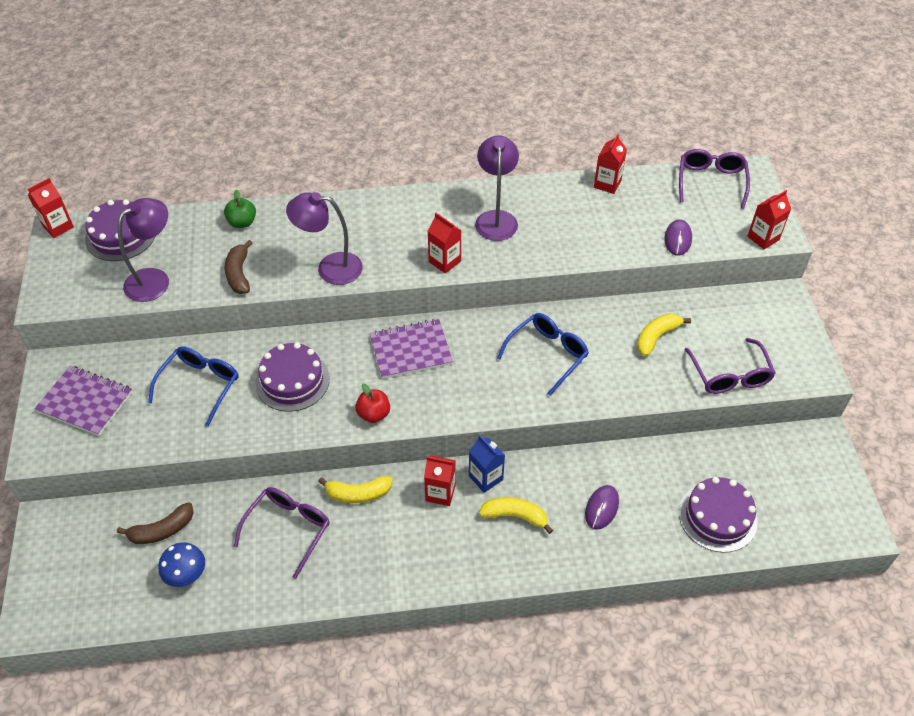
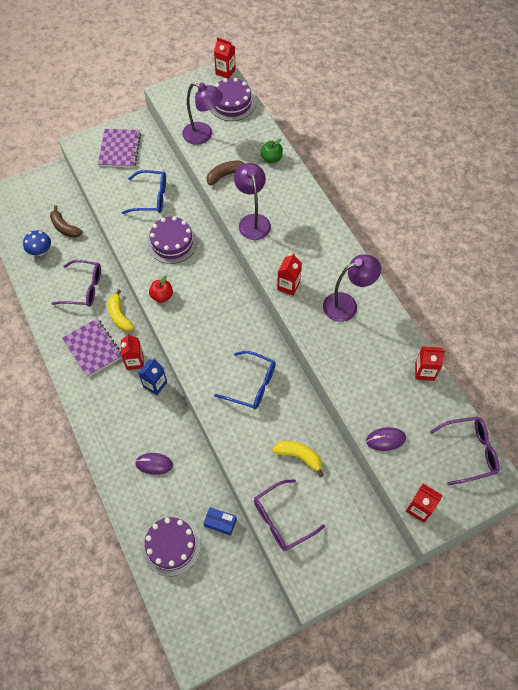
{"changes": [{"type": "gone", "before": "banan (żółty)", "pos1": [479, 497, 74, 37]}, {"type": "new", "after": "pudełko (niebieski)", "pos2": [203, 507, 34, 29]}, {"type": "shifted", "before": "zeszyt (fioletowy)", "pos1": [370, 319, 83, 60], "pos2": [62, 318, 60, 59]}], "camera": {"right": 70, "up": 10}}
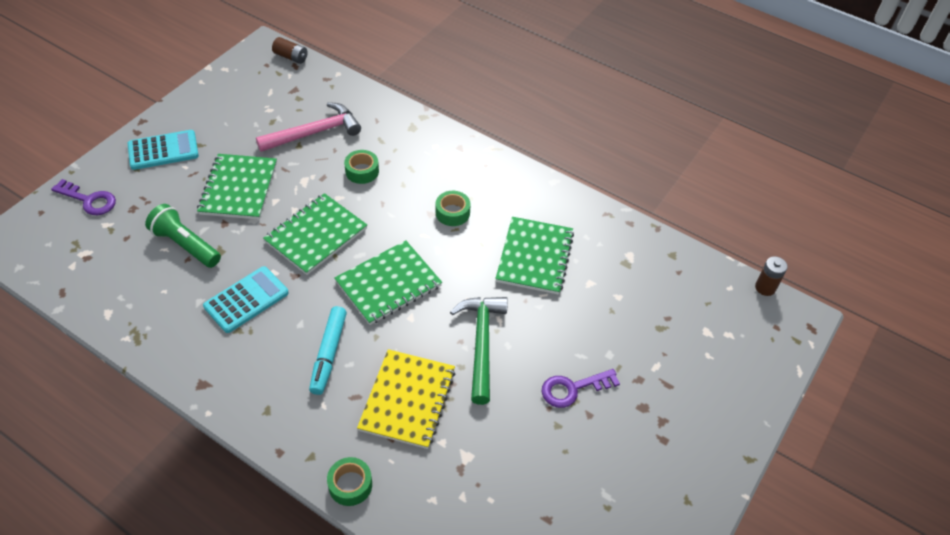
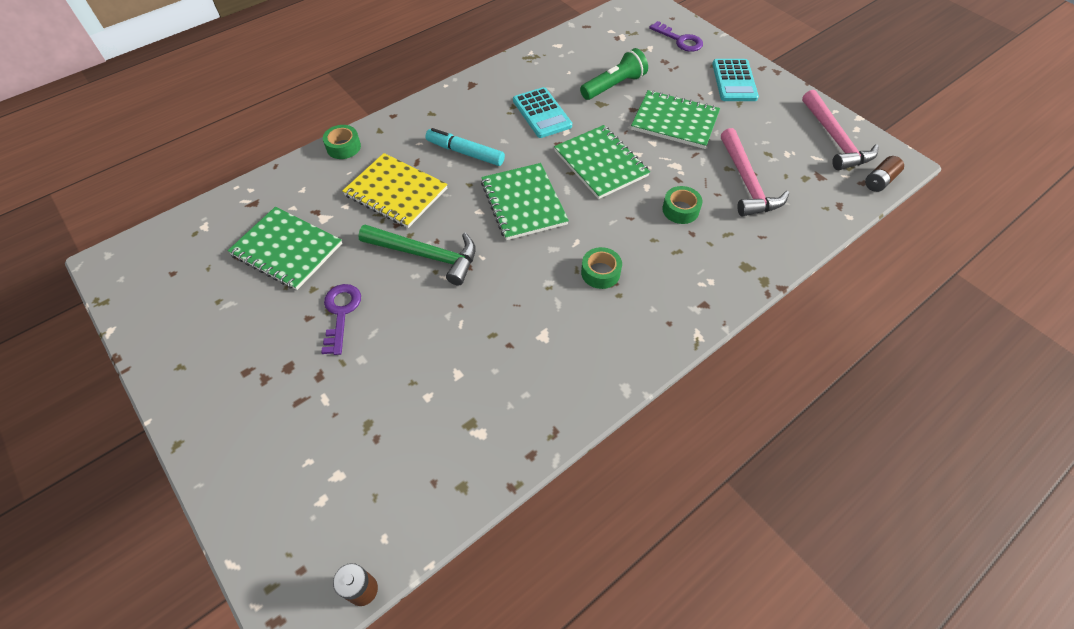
{"changes": [{"type": "new", "after": "młotek (różowy)", "pos2": [802, 90, 77, 80]}, {"type": "shifted", "before": "zeszyt (zielony)", "pos1": [495, 217, 79, 78], "pos2": [228, 206, 114, 84]}, {"type": "rotated", "before": "klucz (fioletowy)", "pos1": [51, 179, 65, 36], "pos2": [649, 21, 54, 31], "turn": -90}], "camera": {"right": 110, "up": 5}}
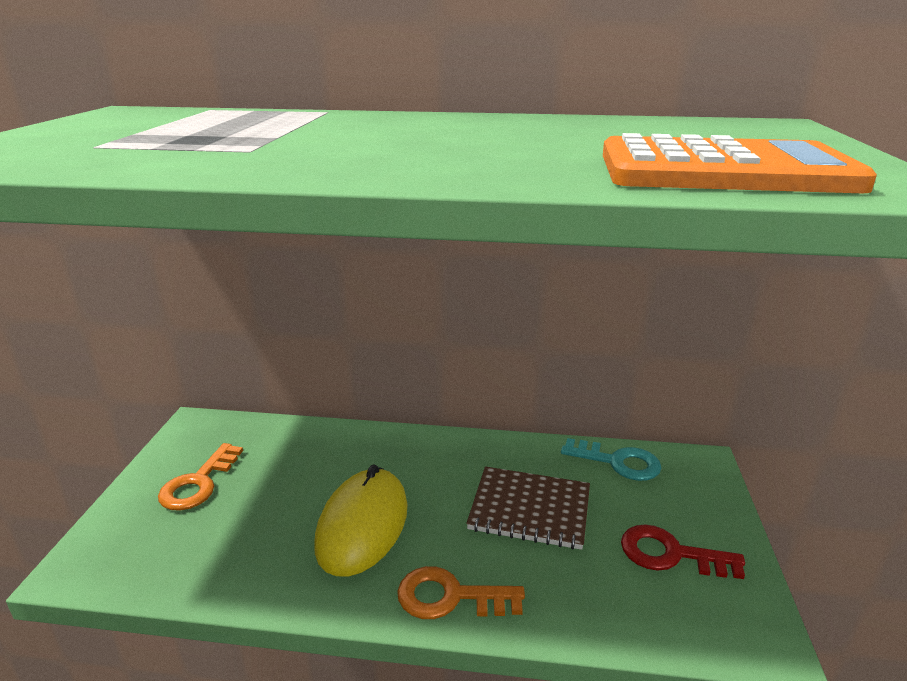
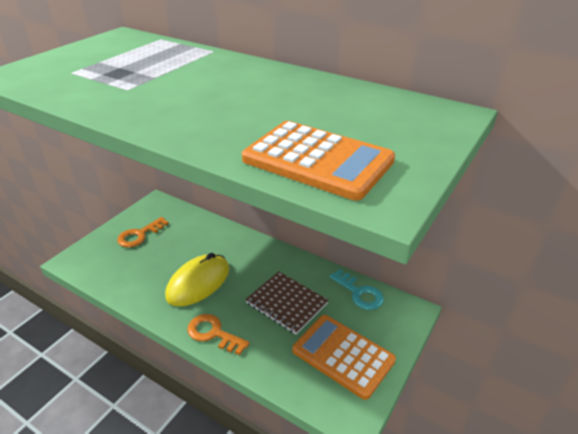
{"changes": [{"type": "swapped", "before": "klucz (czerwony)", "after": "kalkulator (pomarańczowy)", "pos1": [621, 525, 124, 54], "pos2": [292, 315, 104, 85]}], "camera": {"right": 25, "up": 10}}
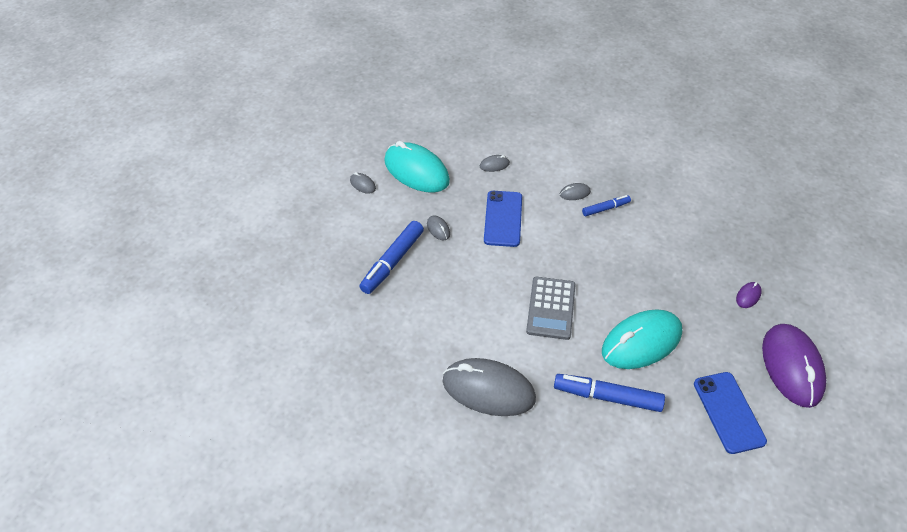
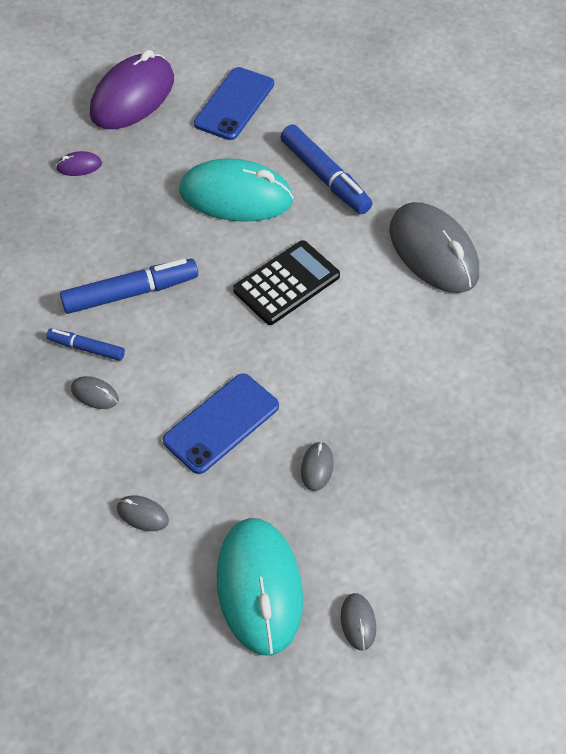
{"changes": [{"type": "shifted", "before": "flamaster (niebieski)", "pos1": [359, 221, 65, 73], "pos2": [60, 259, 138, 55]}, {"type": "repainted", "before": "kalkulator (szary)", "after": "kalkulator (czarny)", "pos1": [526, 277, 50, 63], "pos2": [233, 240, 107, 85]}], "camera": {"right": -140, "up": 5}}
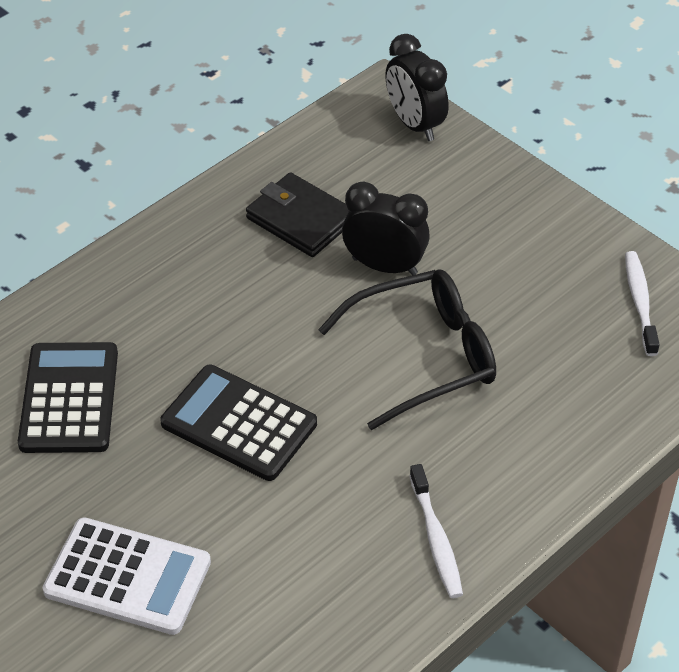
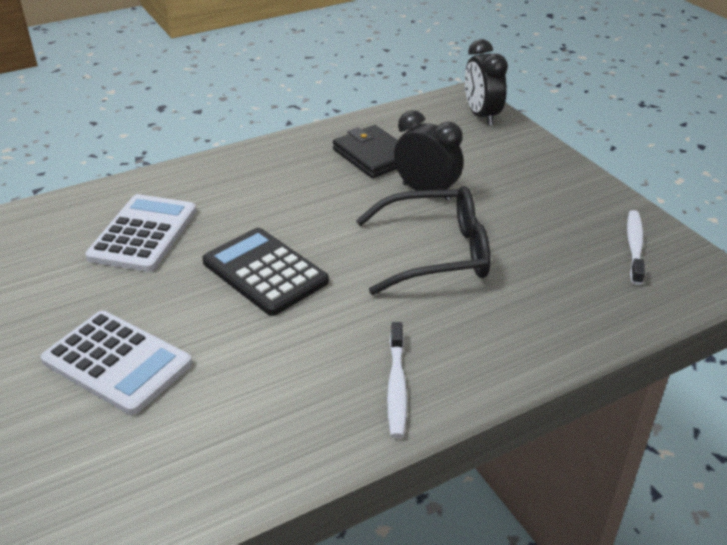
{"changes": [{"type": "repainted", "before": "kalkulator (czarny)", "after": "kalkulator (biały)", "pos1": [18, 342, 100, 111], "pos2": [85, 194, 111, 78]}], "camera": {"right": 15, "up": -10}}
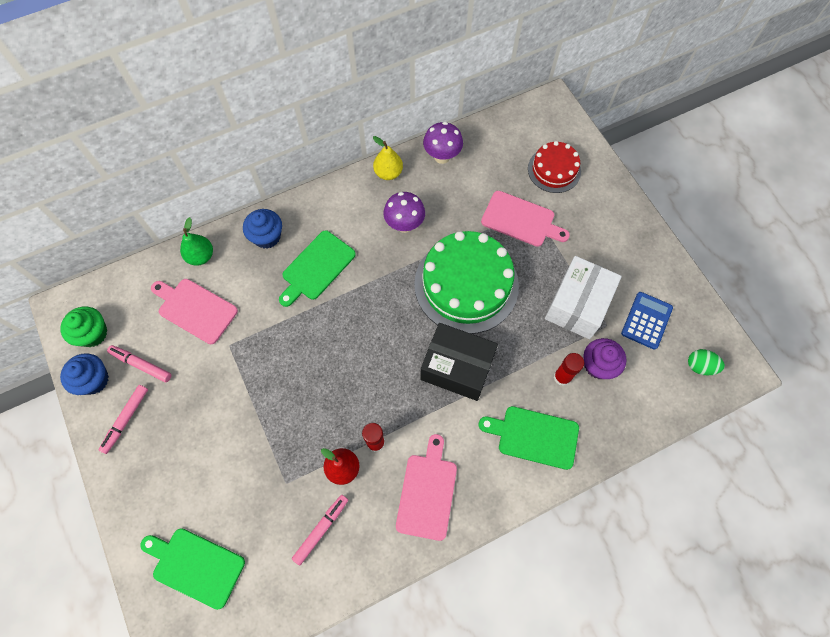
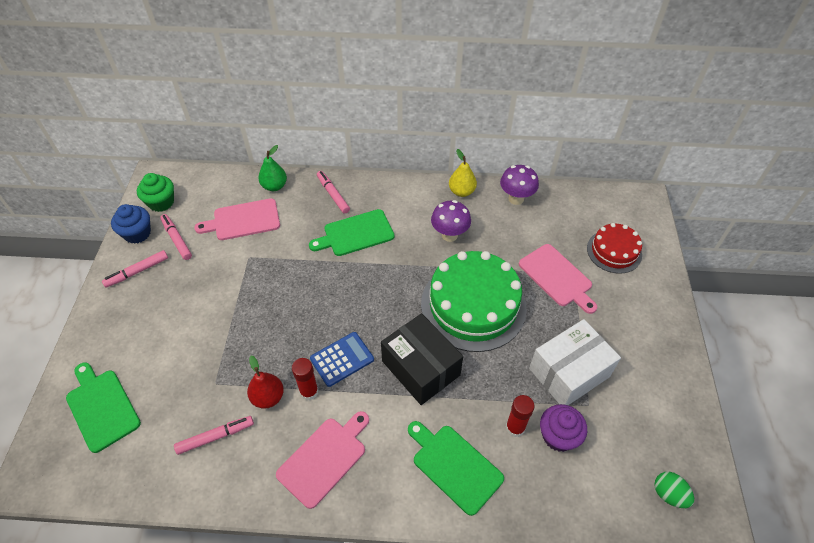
{"changes": [{"type": "shifted", "before": "kalkulator (niebieski)", "pos1": [621, 292, 52, 58], "pos2": [310, 332, 64, 55]}, {"type": "swapped", "before": "muffinka (niebieski)", "after": "flamaster (różowy)", "pos1": [243, 209, 39, 40], "pos2": [317, 171, 33, 42]}, {"type": "rotated", "before": "deska do krojenia (różowy)", "pos1": [151, 279, 87, 65], "pos2": [194, 198, 86, 42], "turn": -75}], "camera": {"right": 30, "up": -15}}
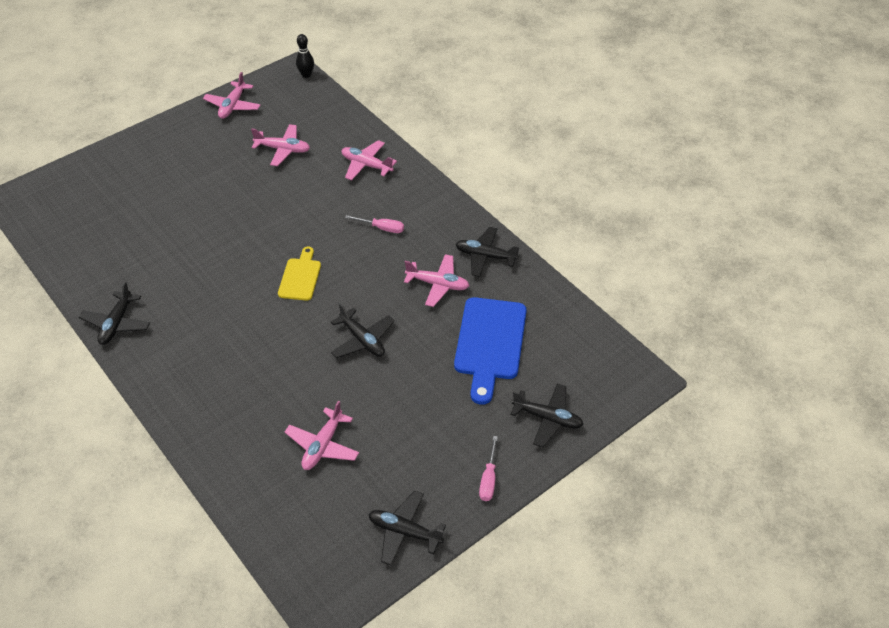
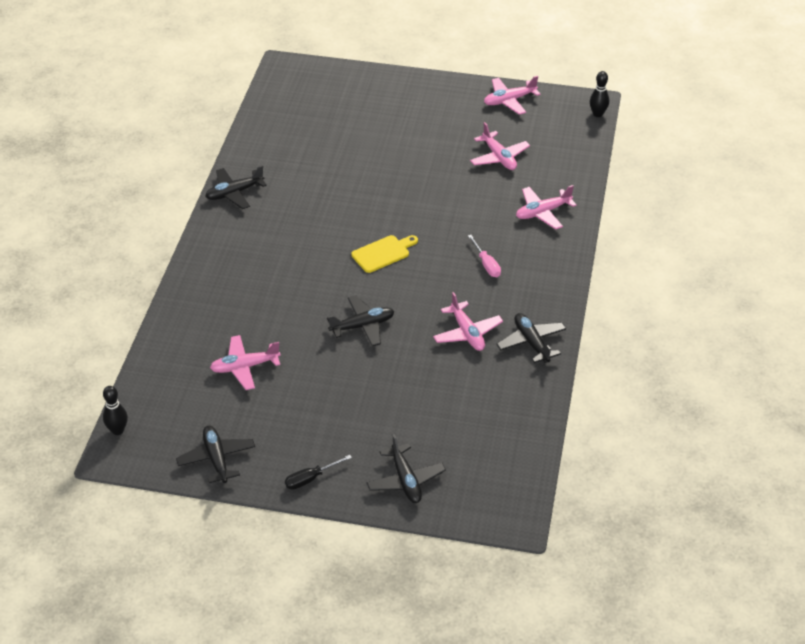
{"changes": [{"type": "gone", "before": "deska do krojenia (niebieski)", "pos1": [454, 297, 73, 108]}, {"type": "new", "after": "kręgiel (czarny)", "pos2": [103, 386, 25, 49]}, {"type": "repainted", "before": "śrubokręt (różowy)", "after": "śrubokręt (czarny)", "pos1": [479, 436, 19, 65], "pos2": [285, 455, 67, 35]}, {"type": "rotated", "before": "samolot (czarny)", "pos1": [331, 303, 64, 55], "pos2": [327, 295, 67, 51], "turn": -120}, {"type": "rotated", "before": "samolot (różowy)", "pos1": [341, 140, 56, 40], "pos2": [516, 185, 61, 45], "turn": -105}], "camera": {"right": 50, "up": -5}}
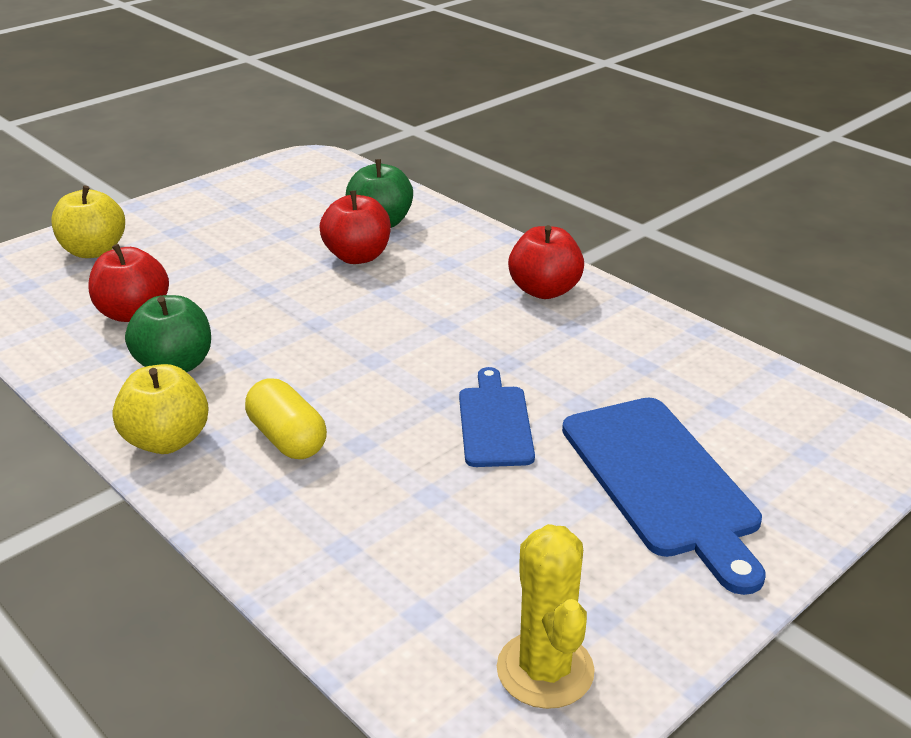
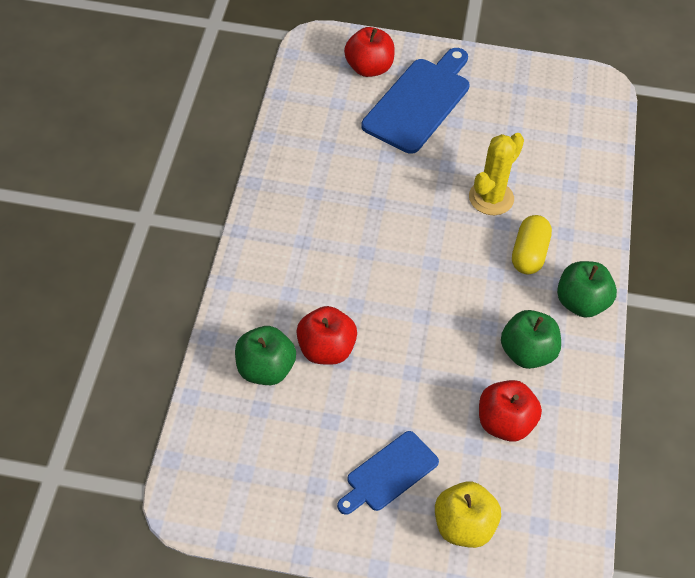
{"changes": [{"type": "shifted", "before": "deska do krojenia (niebieski)", "pos1": [459, 367, 76, 100], "pos2": [337, 431, 102, 84]}, {"type": "shifted", "before": "kaktus (żółty)", "pos1": [497, 524, 98, 185], "pos2": [469, 133, 55, 82]}, {"type": "shifted", "before": "jabłko (czerwony)", "pos1": [508, 225, 76, 74], "pos2": [344, 27, 51, 50]}, {"type": "repainted", "before": "jabłko (żółty)", "after": "jabłko (zielony)", "pos1": [112, 364, 97, 90], "pos2": [557, 261, 60, 57]}], "camera": {"right": -130, "up": 20}}
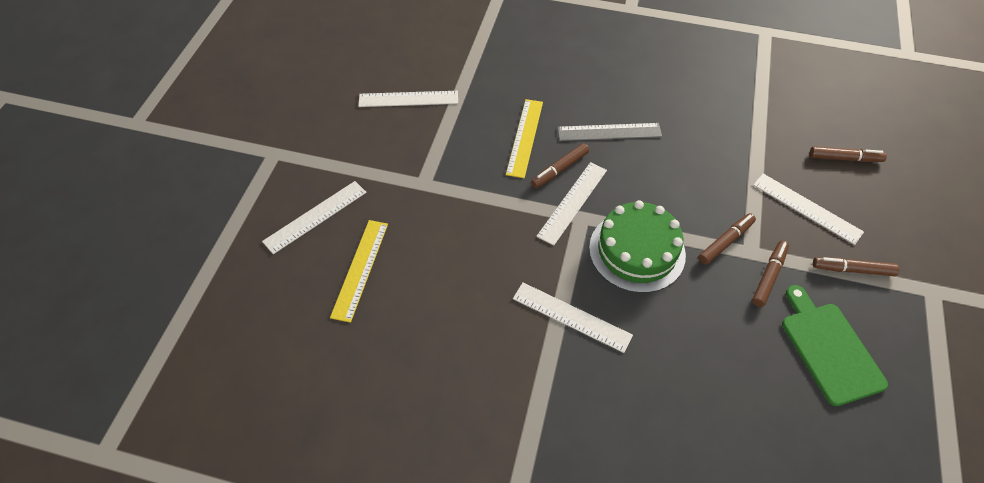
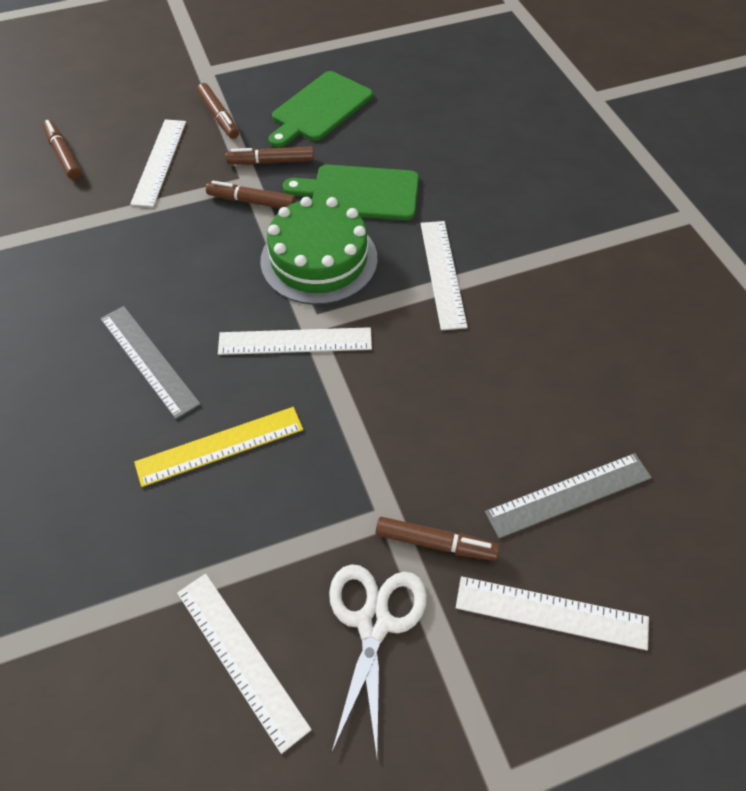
{"changes": [{"type": "new", "after": "deska do krojenia (zielony)", "pos2": [283, 165, 136, 55]}, {"type": "new", "after": "nożyczki (biały)", "pos2": [329, 564, 98, 192]}, {"type": "shifted", "before": "flamaster (brązowy)", "pos1": [531, 143, 58, 45], "pos2": [375, 517, 124, 44]}, {"type": "repainted", "before": "linijka (żółty)", "after": "linijka (szary)", "pos1": [330, 220, 58, 103], "pos2": [485, 453, 167, 86]}], "camera": {"right": -125, "up": 0}}
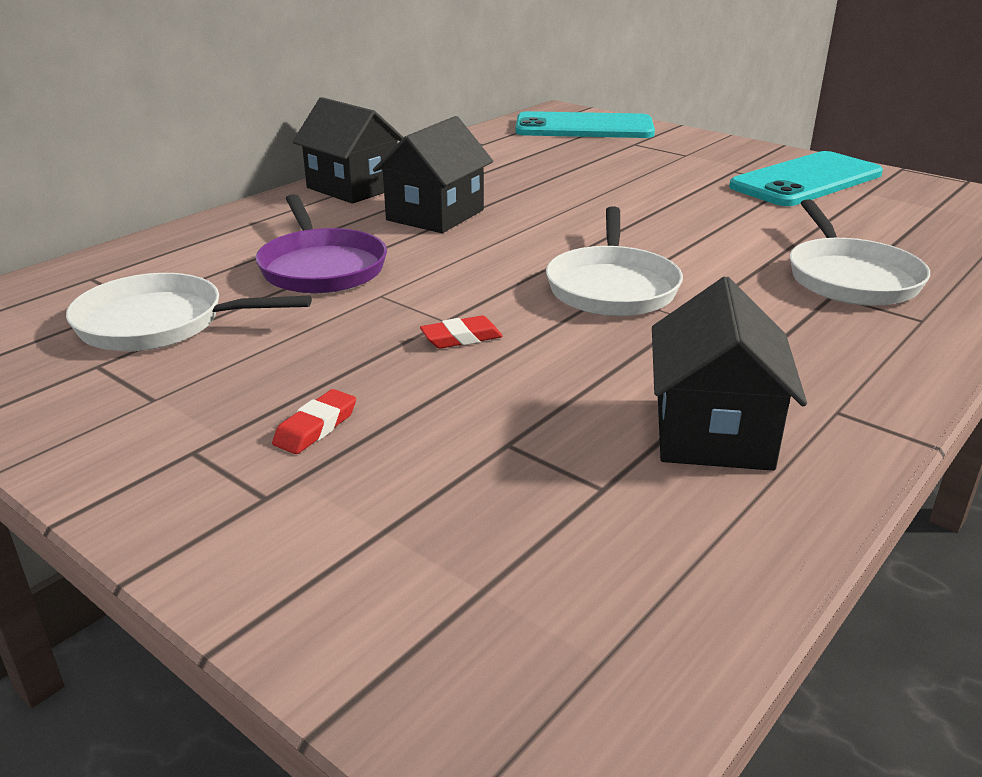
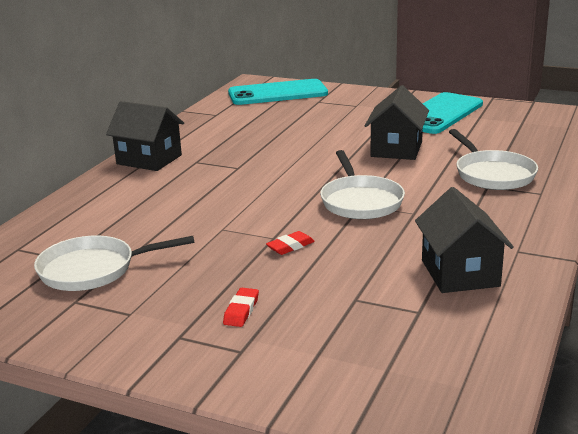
{"changes": [{"type": "gone", "before": "patelnia (fioletowy)", "pos1": [256, 194, 131, 100]}, {"type": "shifted", "before": "domek (czarny)", "pos1": [373, 116, 120, 117], "pos2": [365, 85, 64, 75]}], "camera": {"right": -15, "up": -5}}
